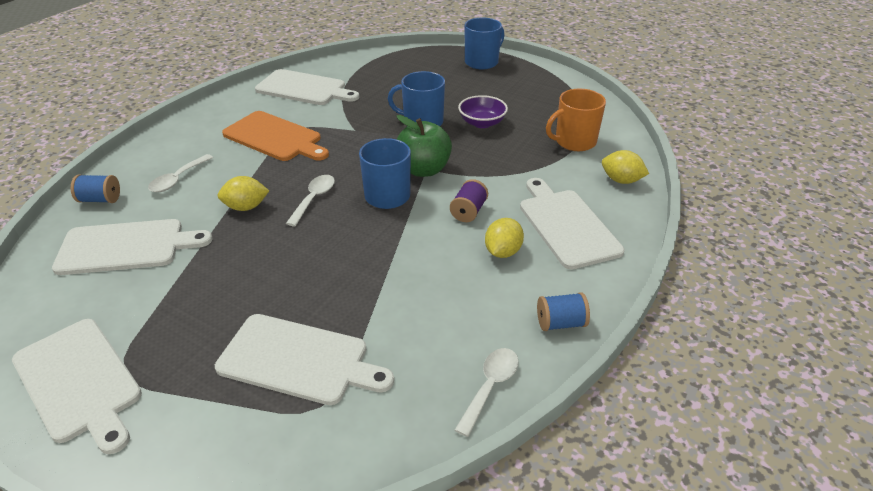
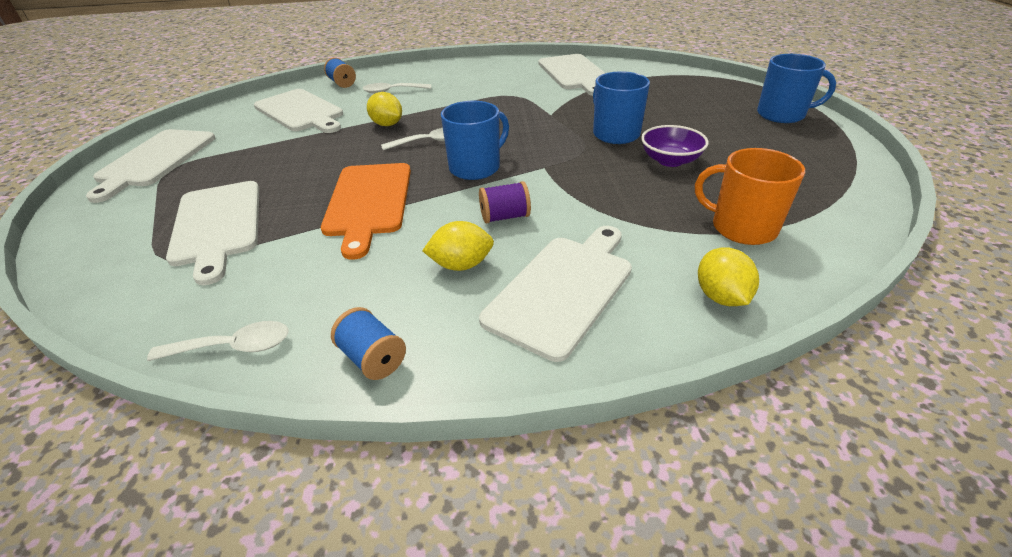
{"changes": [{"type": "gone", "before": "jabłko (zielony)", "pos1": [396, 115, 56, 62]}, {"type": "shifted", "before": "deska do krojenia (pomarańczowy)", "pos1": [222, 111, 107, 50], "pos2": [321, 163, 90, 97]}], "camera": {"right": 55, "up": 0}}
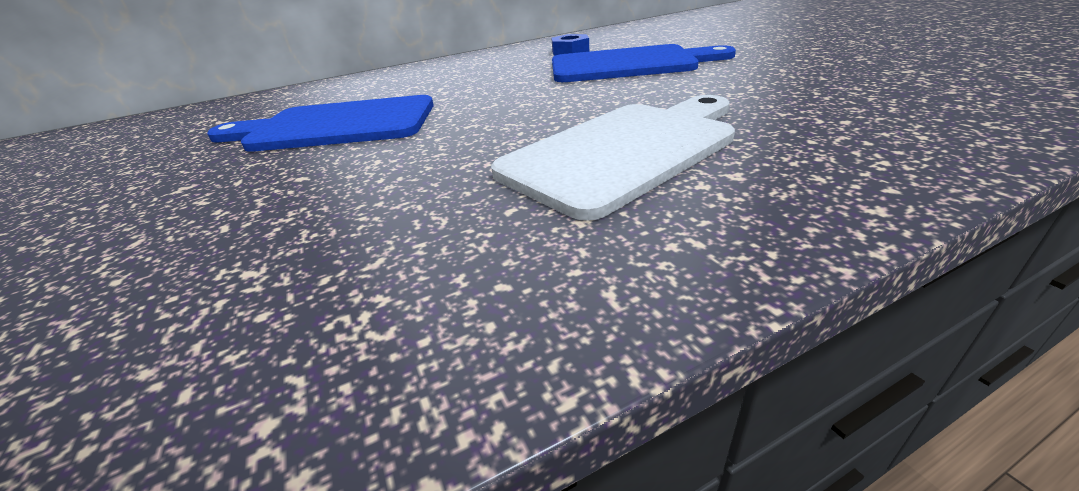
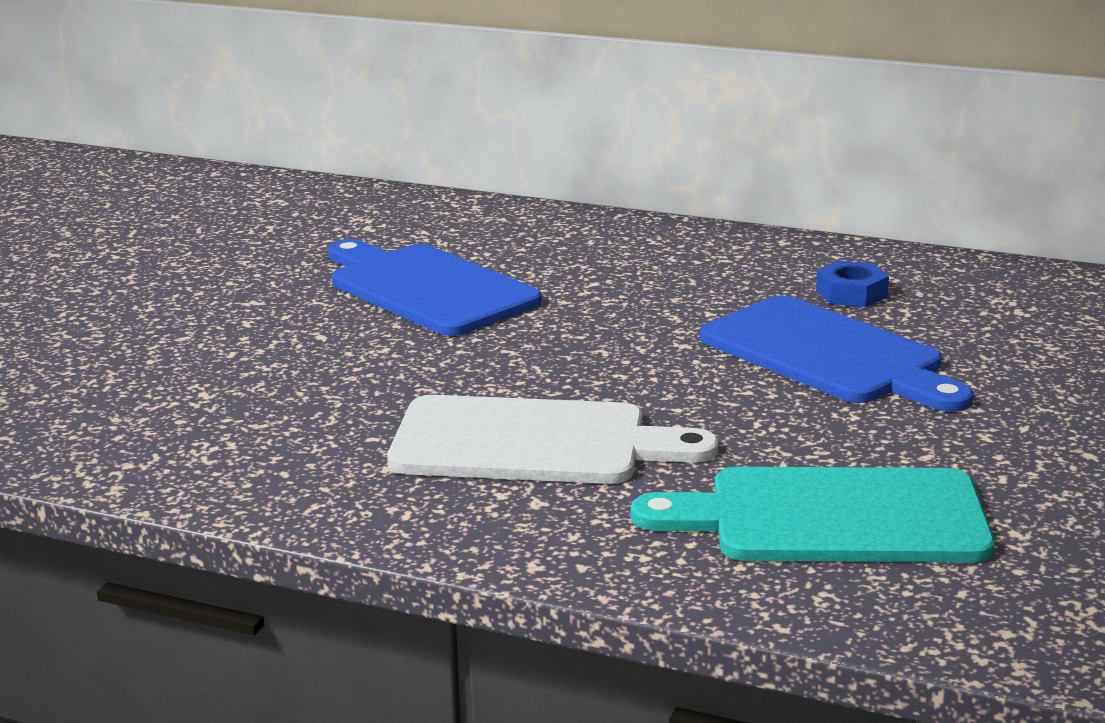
{"changes": [{"type": "new", "after": "deska do krojenia (turkusowy)", "pos2": [631, 467, 364, 96]}], "camera": {"right": 45, "up": -10}}
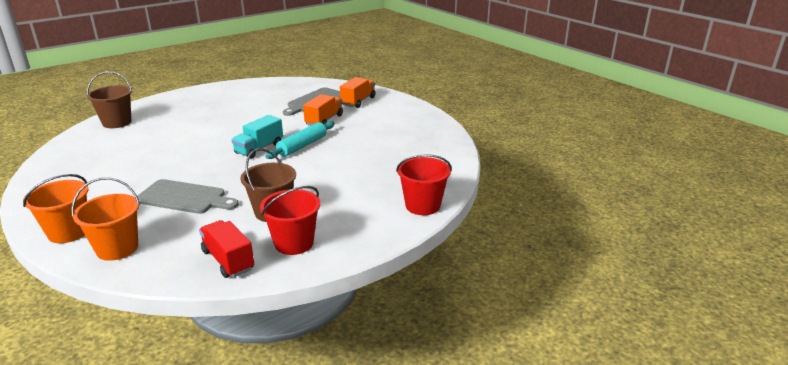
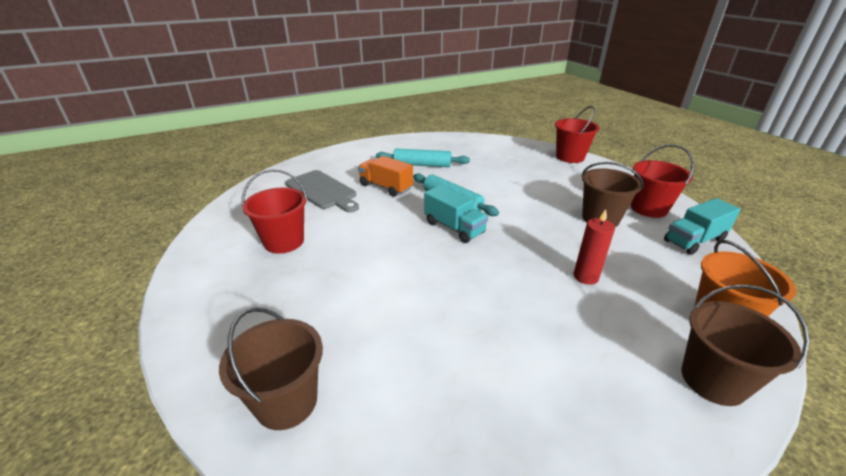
{"changes": [{"type": "gone", "before": "ciężarówka (pomarańczowy)", "pos1": [340, 77, 35, 31]}, {"type": "new", "after": "wiadro (czerwony)", "pos2": [242, 169, 66, 85]}, {"type": "new", "after": "wałek do ciasta (turkusowy)", "pos2": [376, 149, 94, 18]}, {"type": "swapped", "before": "deska do krojenia (szary)", "after": "świeca (czerwony)", "pos1": [137, 179, 102, 35], "pos2": [574, 209, 41, 76]}, {"type": "repainted", "before": "wiadro (pomarańczowy)", "after": "wiadro (brązowy)", "pos1": [23, 174, 65, 69], "pos2": [682, 284, 127, 122]}, {"type": "repainted", "before": "ciężarówka (czerwony)", "after": "ciężarówka (turkusowy)", "pos1": [199, 220, 55, 58], "pos2": [664, 198, 77, 57]}], "camera": {"right": -80, "up": 5}}
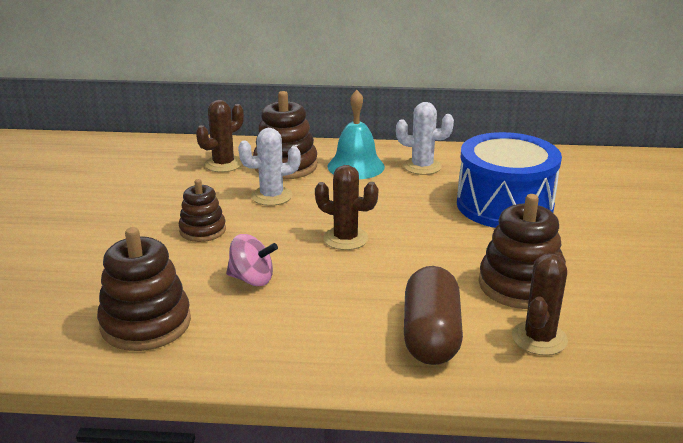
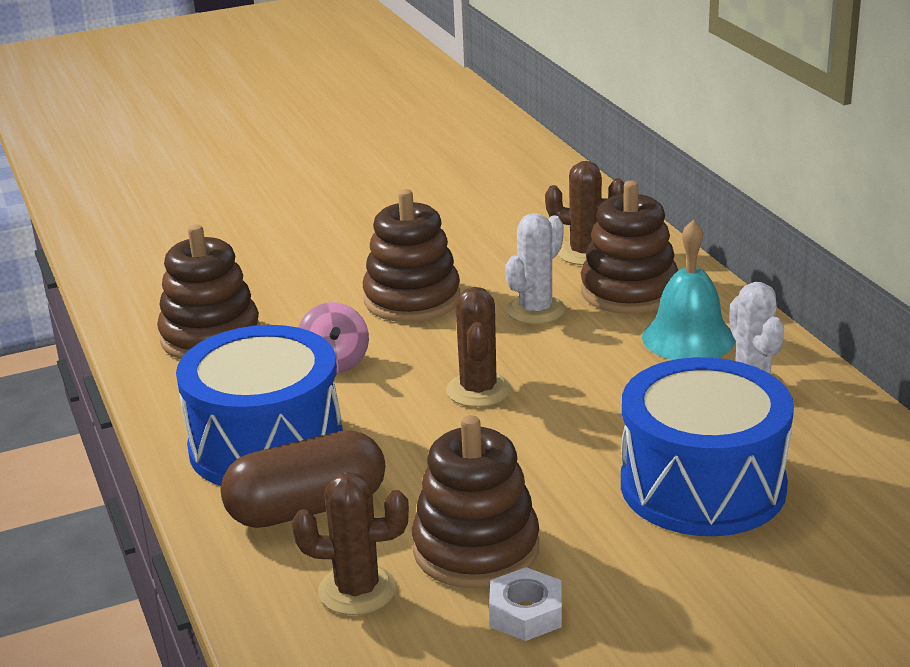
{"changes": [{"type": "new", "after": "bęben (niebieski)", "pos2": [176, 325, 167, 161]}, {"type": "new", "after": "nakrętka (biały)", "pos2": [489, 567, 73, 74]}, {"type": "rotated", "before": "kaktus (biały)", "pos1": [238, 128, 63, 78], "pos2": [505, 213, 61, 111], "turn": 75}, {"type": "scaled", "before": "zabawka nakładanka (brązowy)", "pos1": [179, 179, 47, 63], "pos2": [363, 189, 97, 133], "scale": 1.61}], "camera": {"right": 65, "up": 0}}
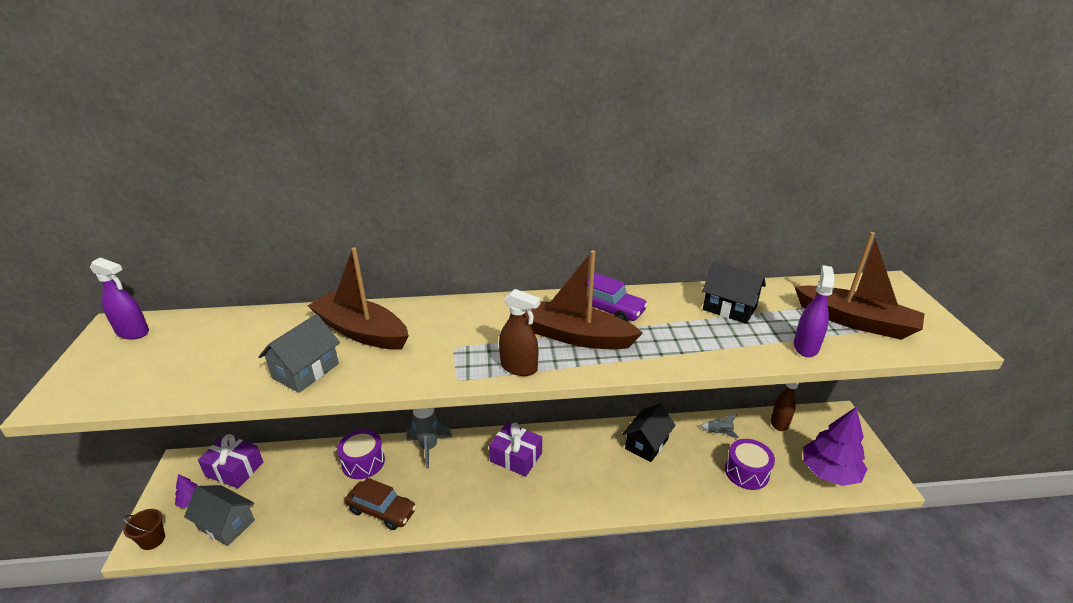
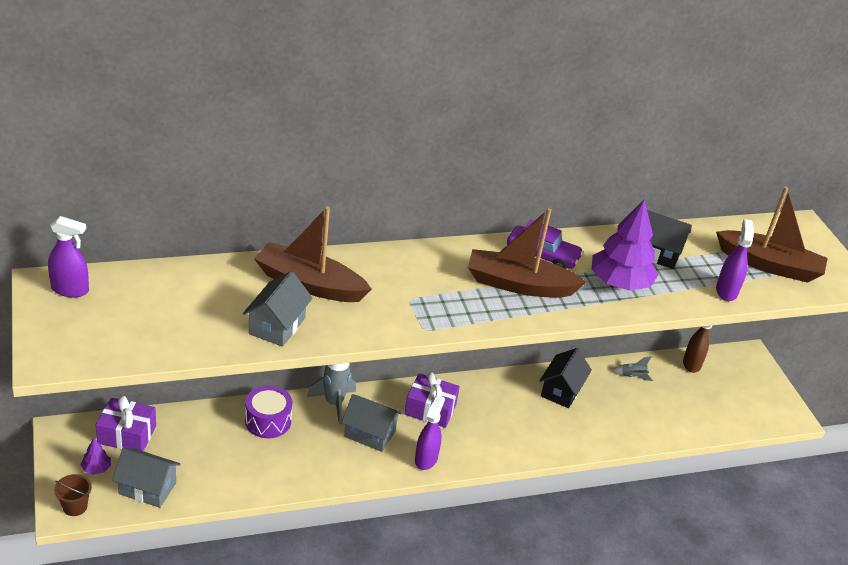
{"changes": [{"type": "gone", "before": "samochód (brązowy)", "pos1": [345, 478, 72, 52]}, {"type": "gone", "before": "spryskiwacz (brązowy)", "pos1": [499, 289, 42, 87]}, {"type": "gone", "before": "bęben (fioletowy)", "pos1": [725, 439, 50, 51]}, {"type": "new", "after": "domek (szary)", "pos2": [341, 394, 61, 58]}, {"type": "new", "after": "spryskiwacz (fioletowy)", "pos2": [415, 395, 30, 75]}, {"type": "shifted", "before": "drzewko (fioletowy)", "pos1": [803, 407, 64, 79], "pos2": [592, 200, 66, 91]}], "camera": {"right": -15, "up": 5}}
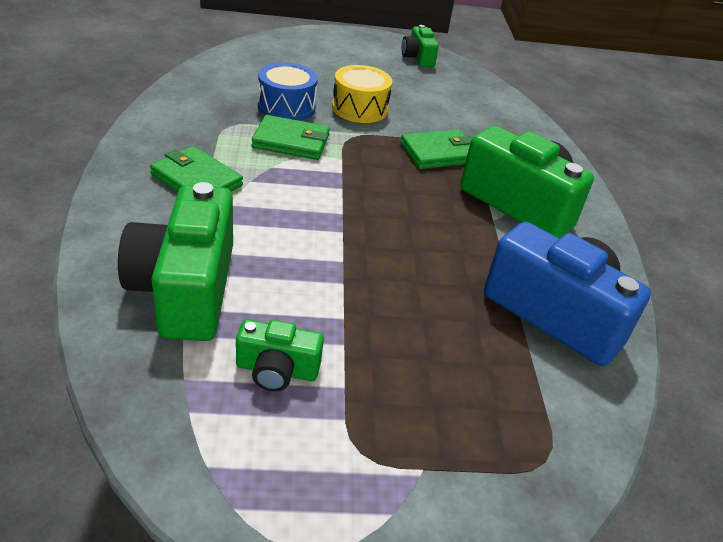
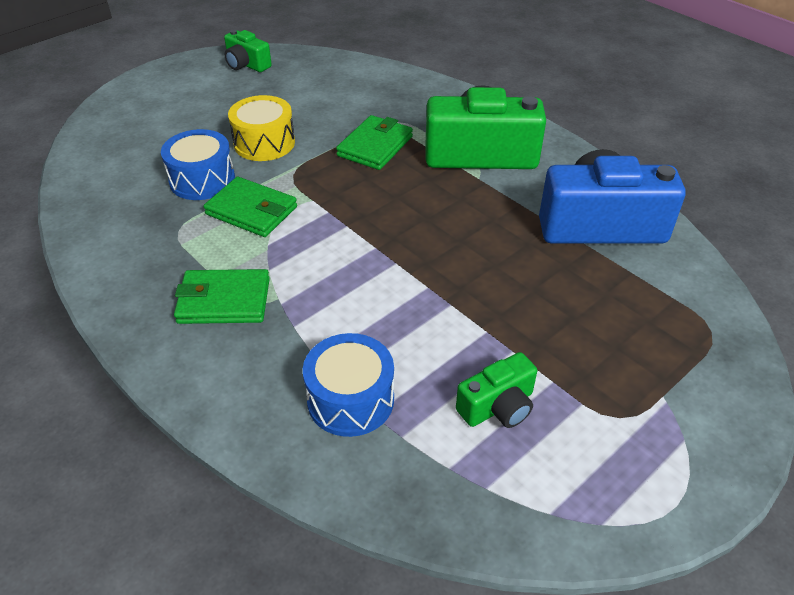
{"changes": [{"type": "swapped", "before": "aparat fotograficzny (zielony)", "after": "bęben (niebieski)", "pos1": [118, 182, 115, 159], "pos2": [303, 333, 91, 104]}, {"type": "rotated", "before": "portfel (zielony)", "pos1": [252, 115, 78, 45], "pos2": [203, 177, 94, 60], "turn": 60}], "camera": {"right": -35, "up": 5}}
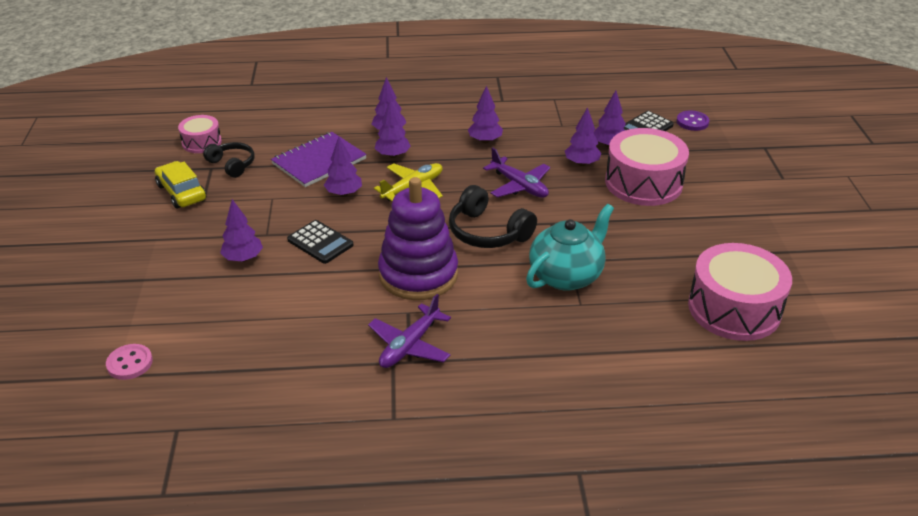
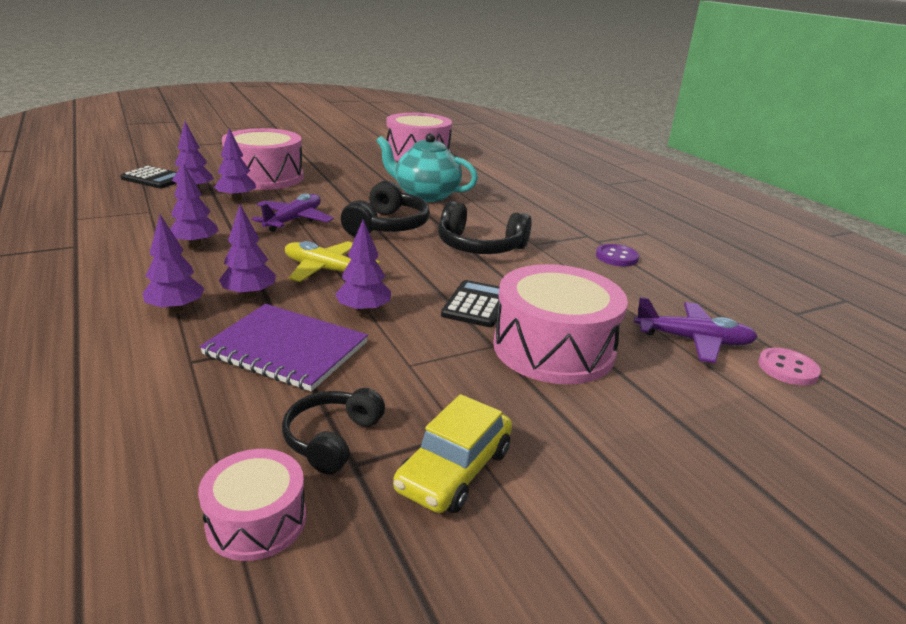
{"changes": [{"type": "shifted", "before": "samolot (fioletowy)", "pos1": [368, 294, 83, 74], "pos2": [634, 297, 124, 66]}, {"type": "shifted", "before": "guzik (fioletowy)", "pos1": [677, 111, 32, 20], "pos2": [596, 244, 43, 22]}, {"type": "swapped", "before": "drzewko (fioletowy)", "after": "bęben (różowy)", "pos1": [220, 199, 43, 63], "pos2": [493, 264, 135, 121]}, {"type": "swapped", "before": "zabawka nakładanka (fioletowy)", "after": "słuchawki (czarny)", "pos1": [378, 177, 80, 123], "pos2": [438, 201, 94, 53]}], "camera": {"right": -115, "up": -10}}
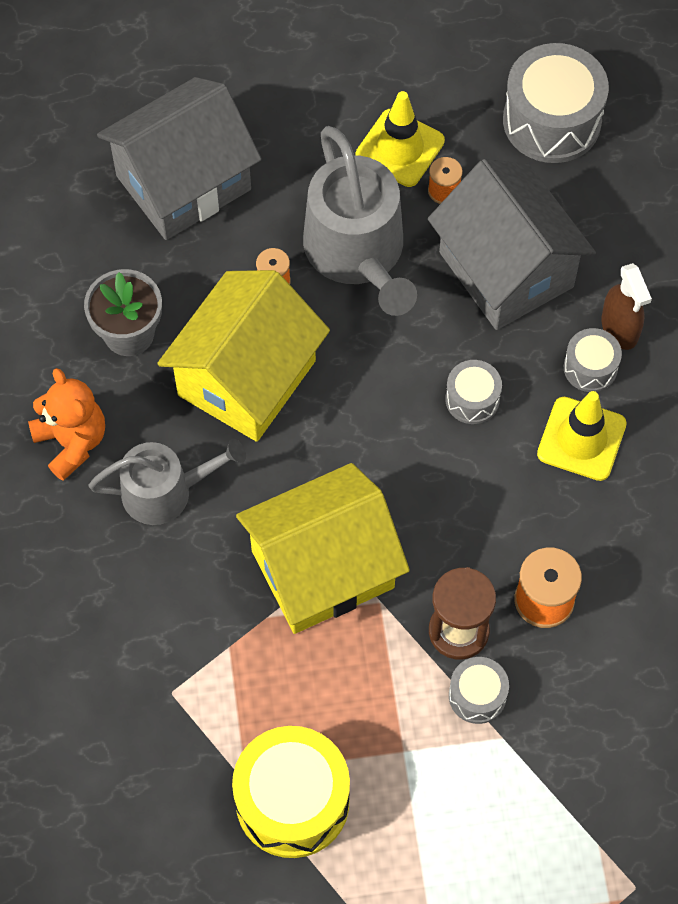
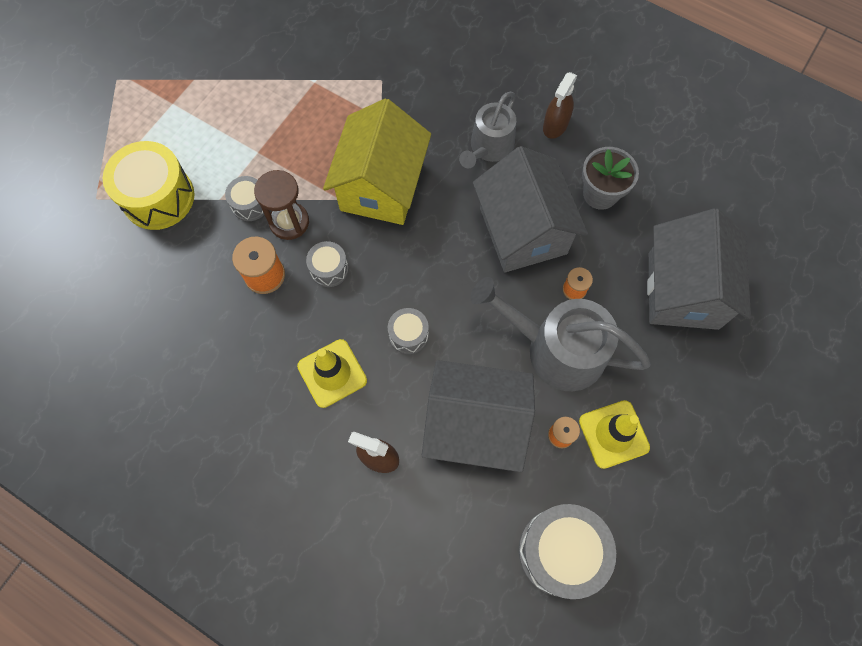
{"changes": [{"type": "shifted", "before": "bęben (żółty)", "pos1": [232, 726, 118, 132], "pos2": [103, 141, 92, 89]}, {"type": "shifted", "before": "bęben (szary)", "pos1": [564, 328, 58, 64], "pos2": [306, 241, 43, 46]}, {"type": "swapped", "before": "miś (pomarańczowy)", "after": "spryskiwacz (brązowy)", "pos1": [28, 368, 77, 113], "pos2": [543, 72, 34, 67]}, {"type": "repainted", "before": "domek (żółty)", "after": "domek (szary)", "pos1": [157, 270, 173, 172], "pos2": [473, 146, 115, 126]}], "camera": {"right": 130, "up": 5}}
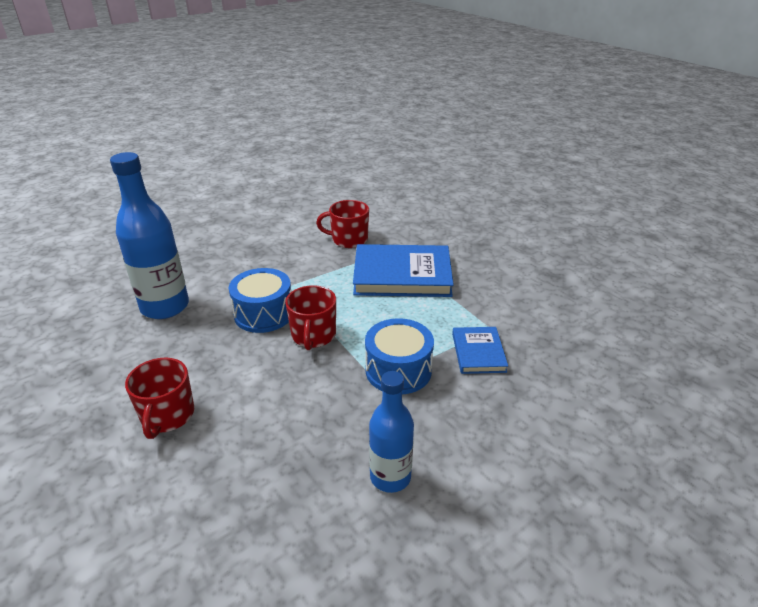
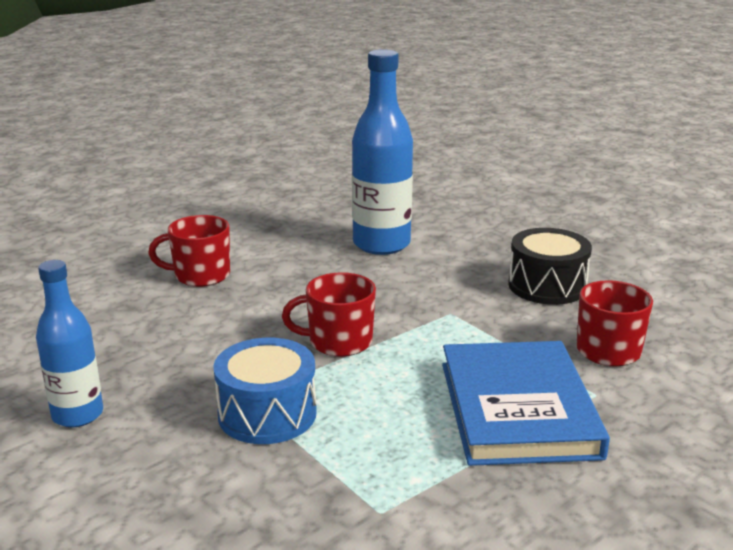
{"changes": [{"type": "gone", "before": "bęben (niebieski)", "pos1": [229, 268, 62, 65]}, {"type": "gone", "before": "książka (niebieski)", "pos1": [452, 327, 56, 47]}, {"type": "new", "after": "bęben (czarny)", "pos2": [508, 228, 84, 77]}], "camera": {"right": 85, "up": -10}}
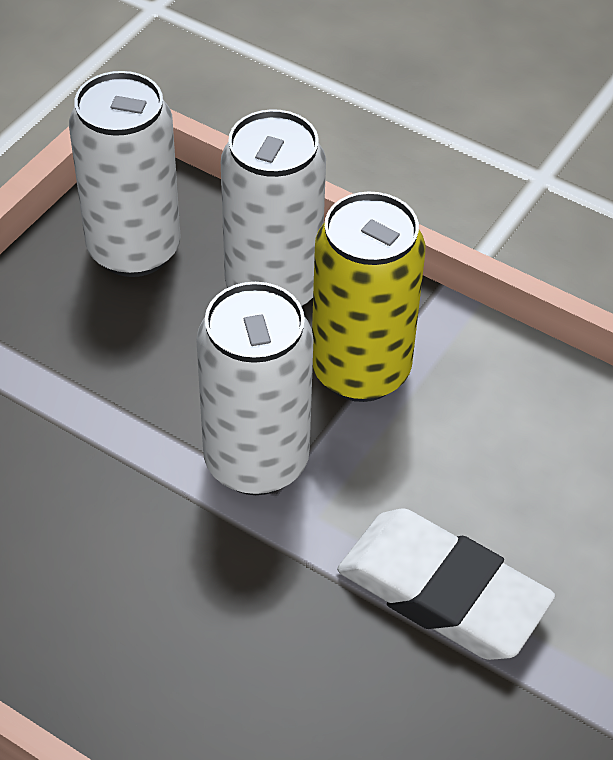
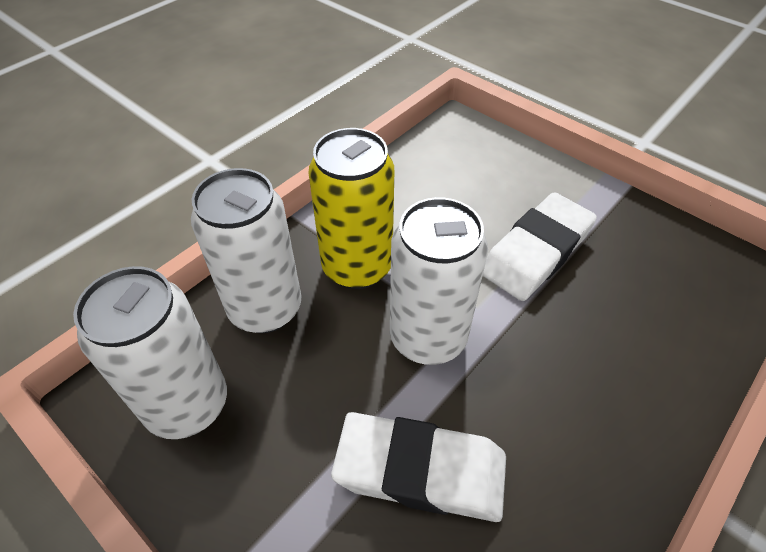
{"changes": [{"type": "new", "after": "gumka do mazania (biały)", "pos2": [331, 412, 175, 110]}], "camera": {"right": -80, "up": 0}}
